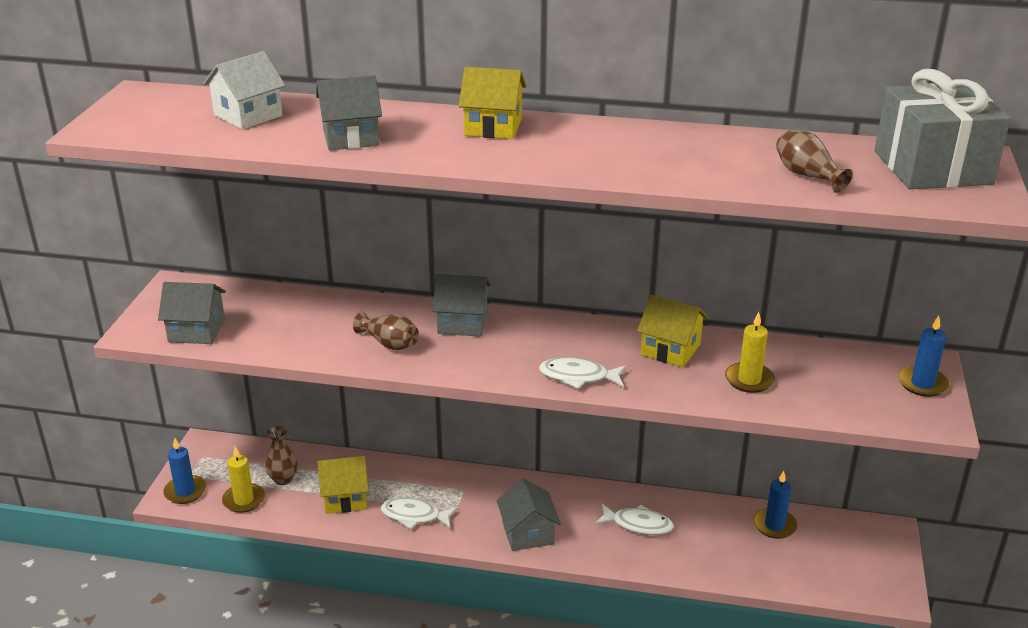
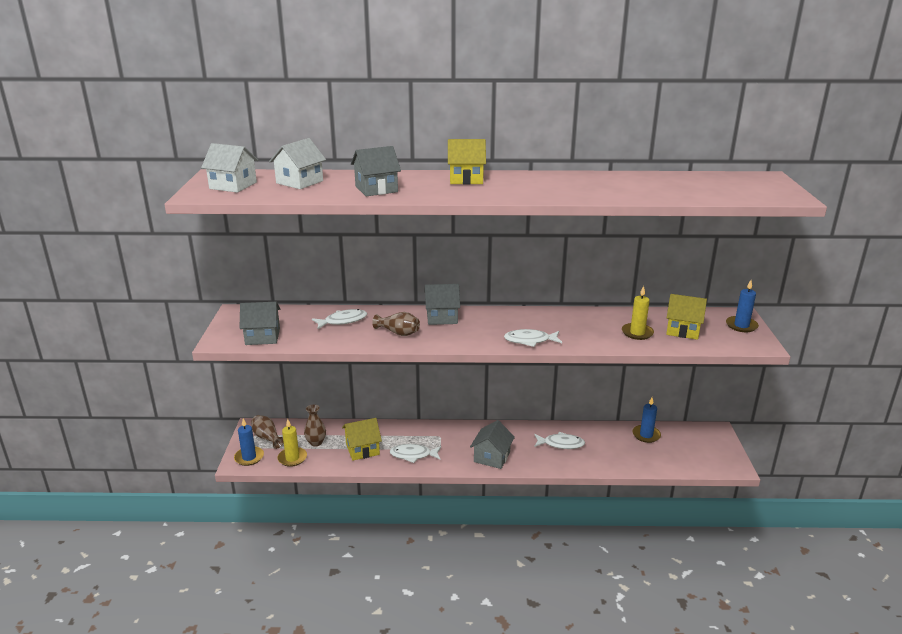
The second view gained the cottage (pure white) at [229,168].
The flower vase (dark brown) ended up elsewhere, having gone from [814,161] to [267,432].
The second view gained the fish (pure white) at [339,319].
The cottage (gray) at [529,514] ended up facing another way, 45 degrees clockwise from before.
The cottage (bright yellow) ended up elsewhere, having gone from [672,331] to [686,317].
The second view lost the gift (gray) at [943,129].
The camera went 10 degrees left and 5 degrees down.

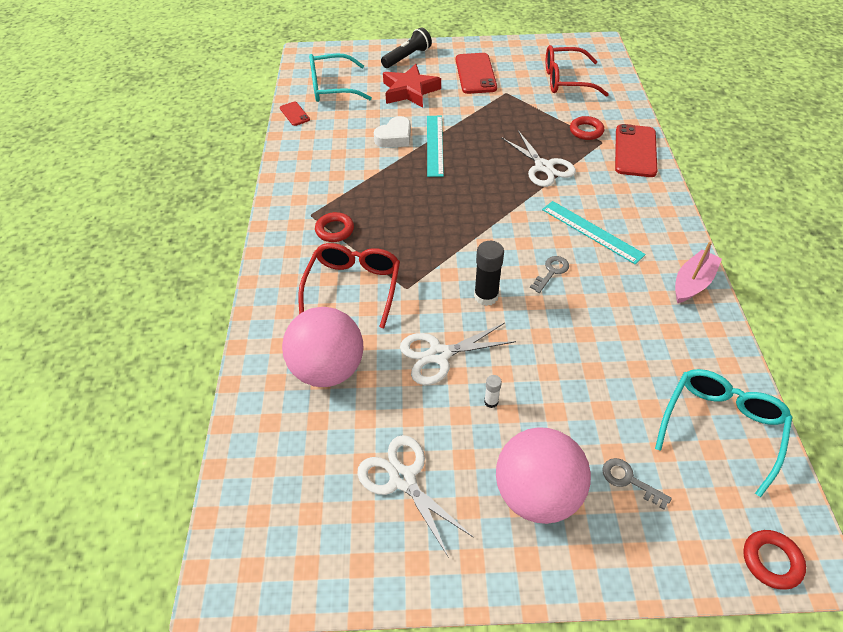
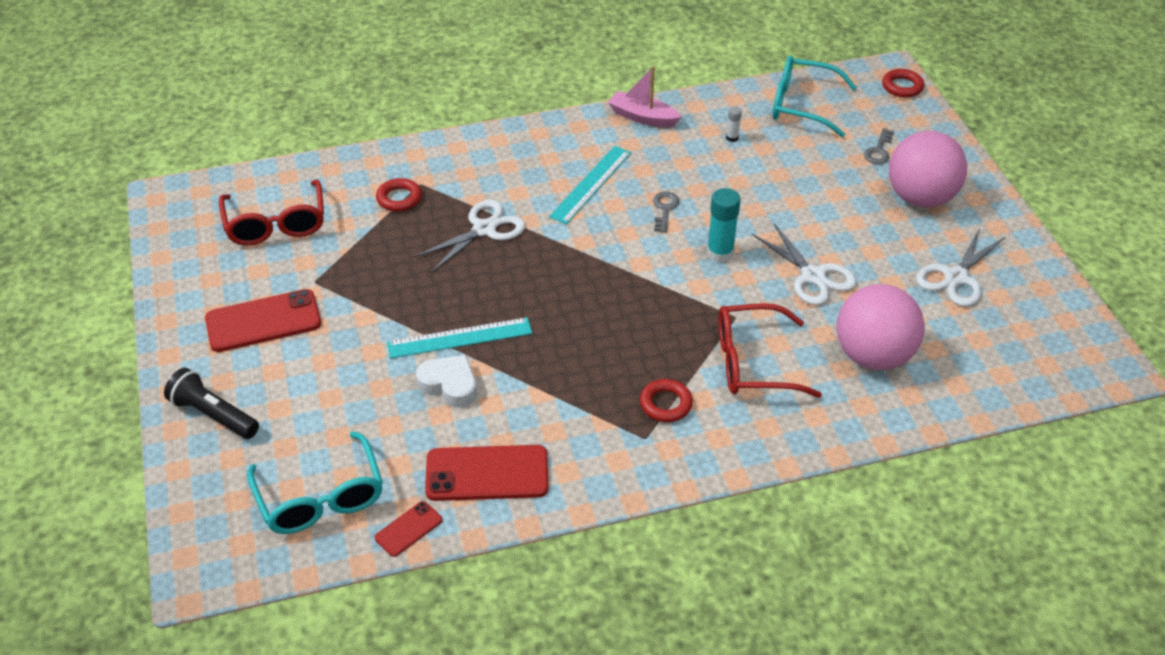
The smartphone (red) ended up elsewhere, having gone from [636,150] to [486,473].
The door key (gray) at [549,274] ended up facing another way, 75 degrees clockwise from before.
What was the glue stick (jet-black) at [489,273] turned into the glue stick (aqua) at [724,225].
The glue stick (pure white) ended up elsewhere, having gone from [493,391] to [734,124].
The second view lost the star shape (red) at [412,85].
The camera went 105 degrees left and 5 degrees down.

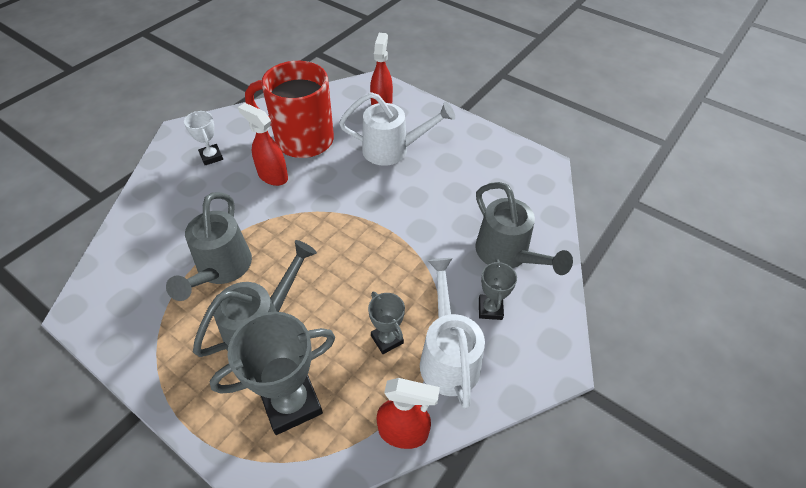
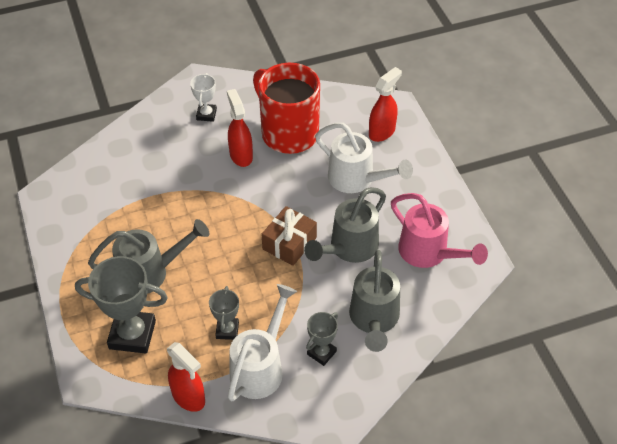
The second view gained the gift (dark brown) at [289,236].
The sprinkling can (gray) ended up elsewhere, having gone from [209,246] to [345,225].
The second view gained the sprinkling can (rose-pink) at [439,230].
The camera went 35 degrees right and 0 degrees up.

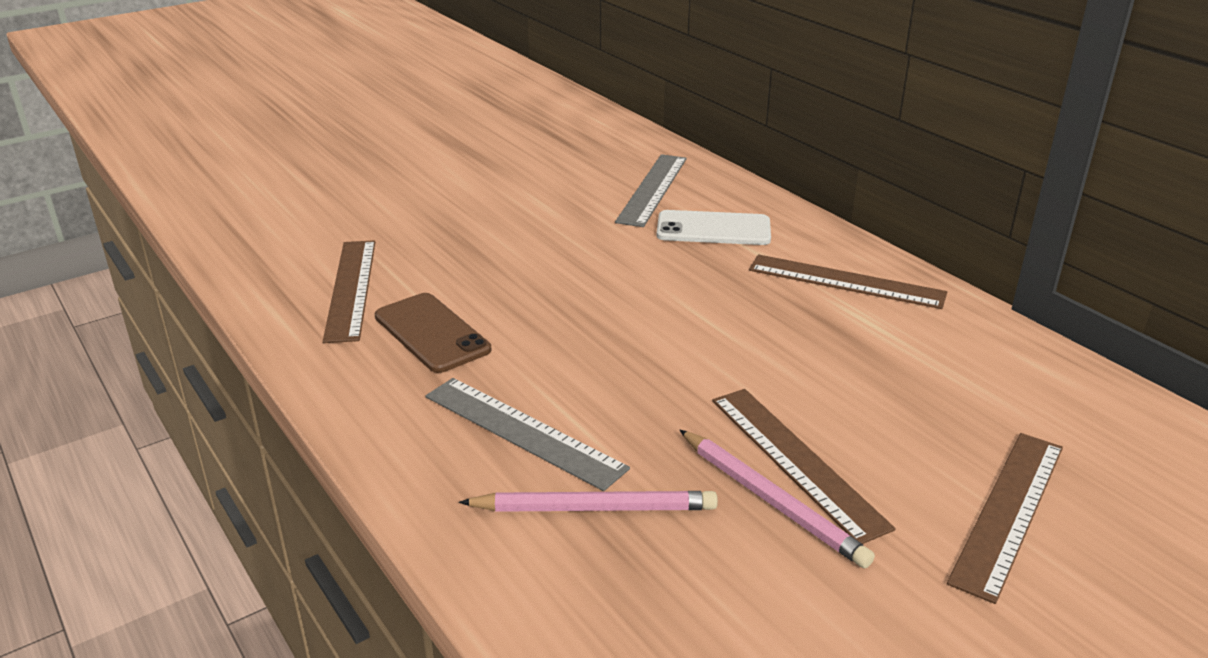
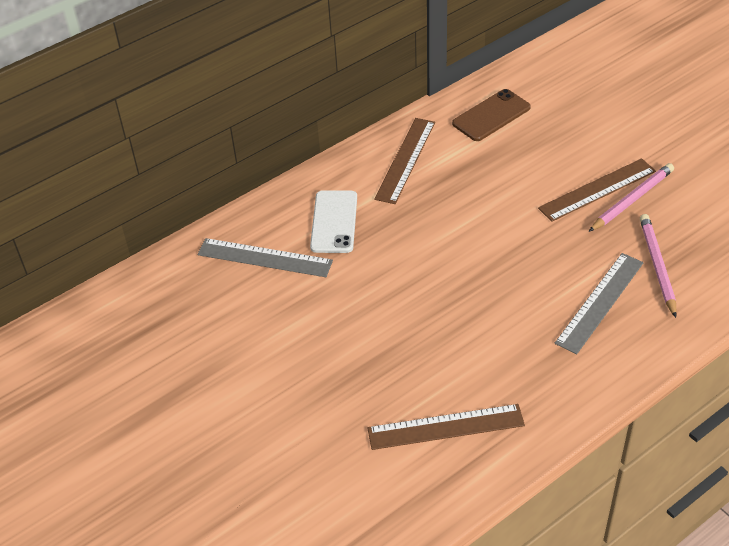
The smartphone (dark brown) ended up elsewhere, having gone from [433,333] to [491,115].
The second view lost the ruler (dark brown) at [1005,518].
The camera went 90 degrees left and 15 degrees up.

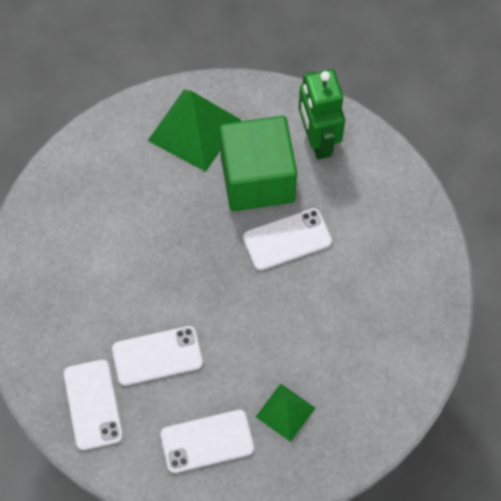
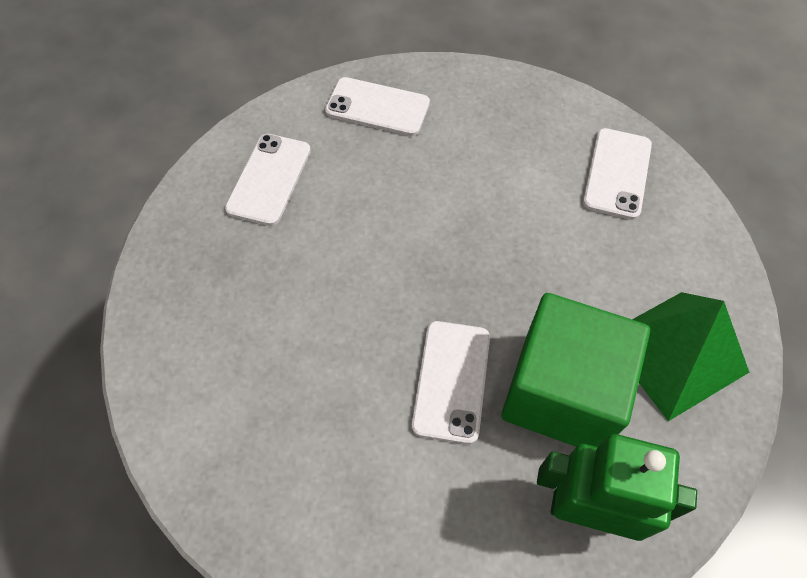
The smartphone (pure white) ended up elsewhere, having gone from [157,356] to [617,174].
The second view lost the solid pyramid (green) at [285,413].
The camera went 120 degrees right and 5 degrees down.

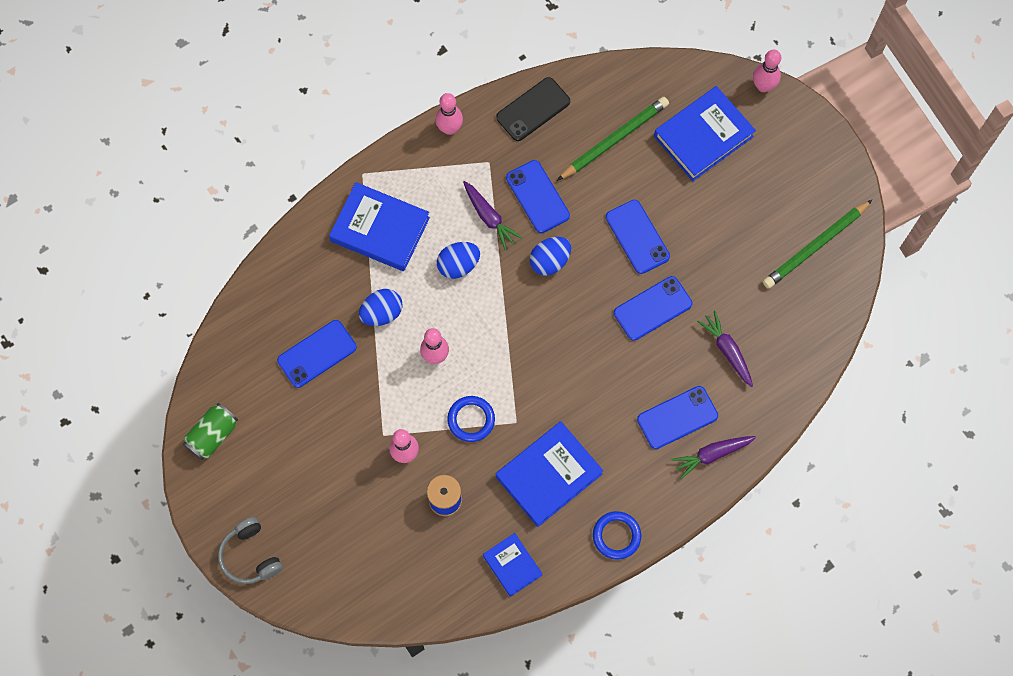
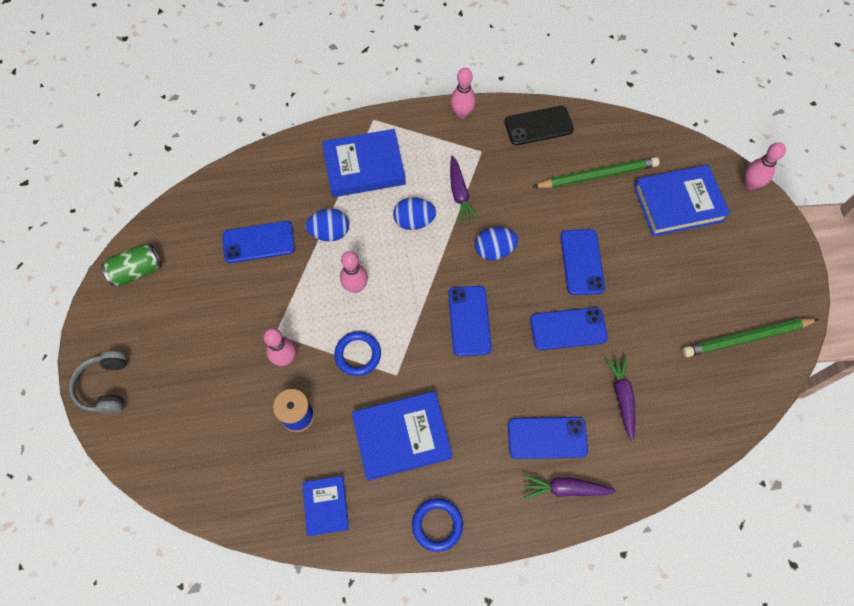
The hardcover (cobalt) at [379,226] ended up facing another way, 60 degrees counterclockwise from before.
The smartphone (cobalt) ended up elsewhere, having gone from [538,196] to [470,321].
The camera went 25 degrees right and 5 degrees down.

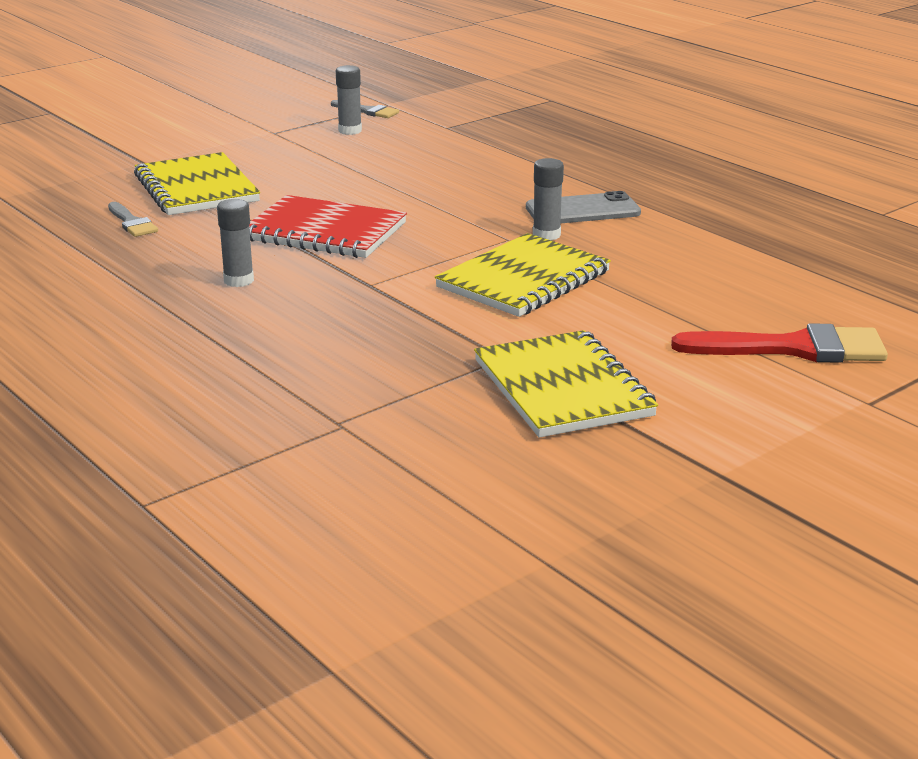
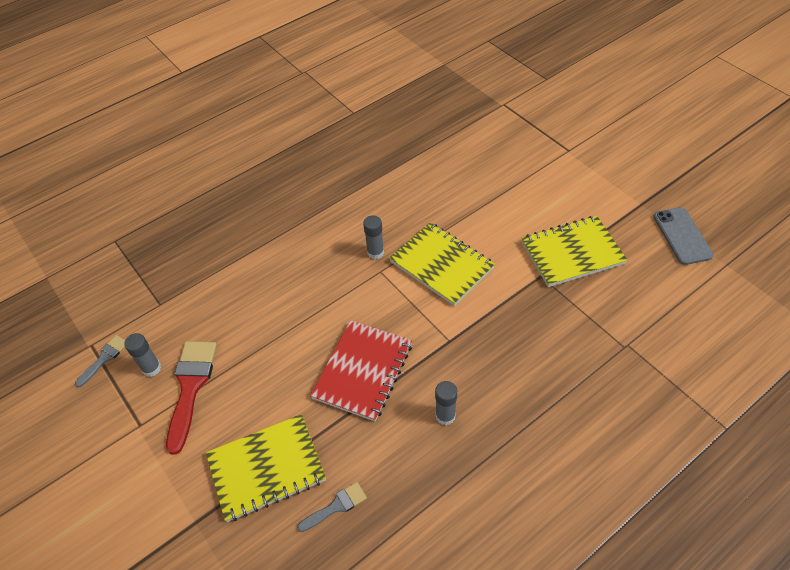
The paint brush (red) ended up elsewhere, having gone from [779,343] to [191,398].
The smartphone (gray) ended up elsewhere, having gone from [583,207] to [683,236].
The camera went 85 degrees left and 25 degrees up.

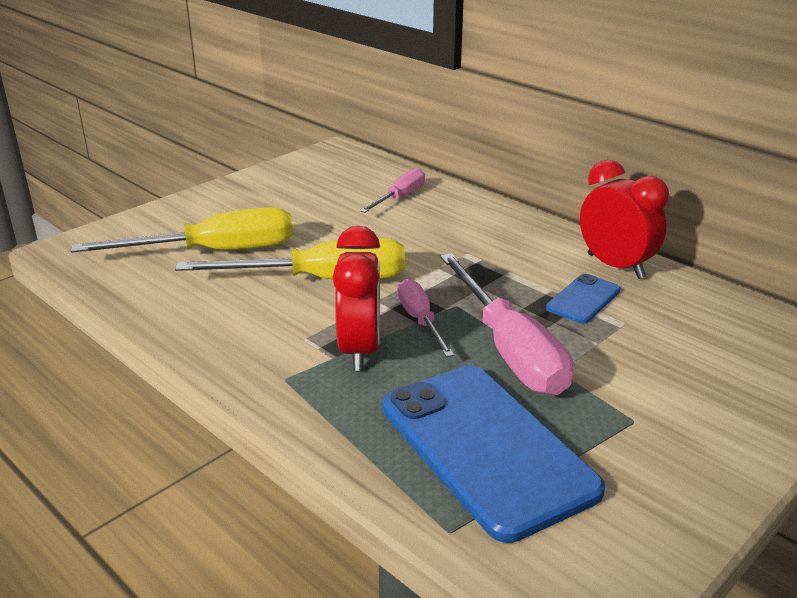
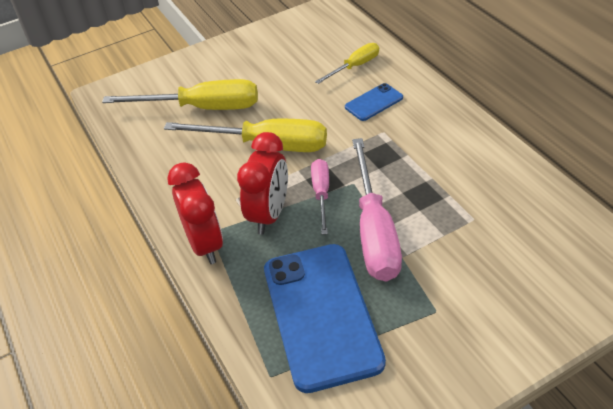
The bedside clock (red) ended up elsewhere, having gone from [624,219] to [195,213].
What was the flat screwdriver (rose-pink) at [392,190] turned into the flat screwdriver (bright yellow) at [347,63].
The smartphone (cobalt) ended up elsewhere, having gone from [583,298] to [374,102].
The camera went 20 degrees right and 15 degrees up.

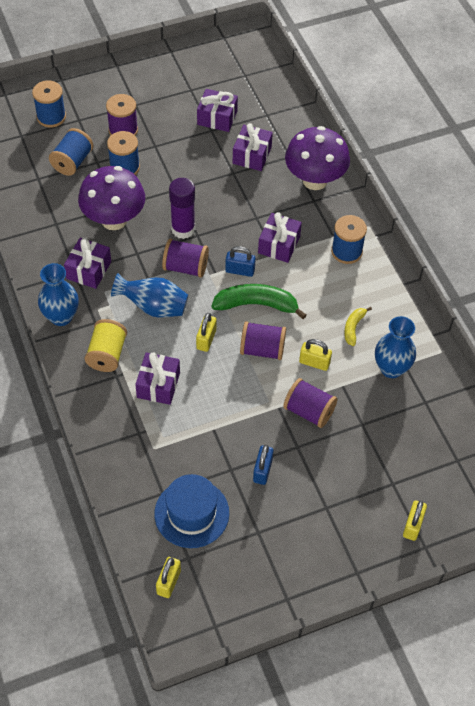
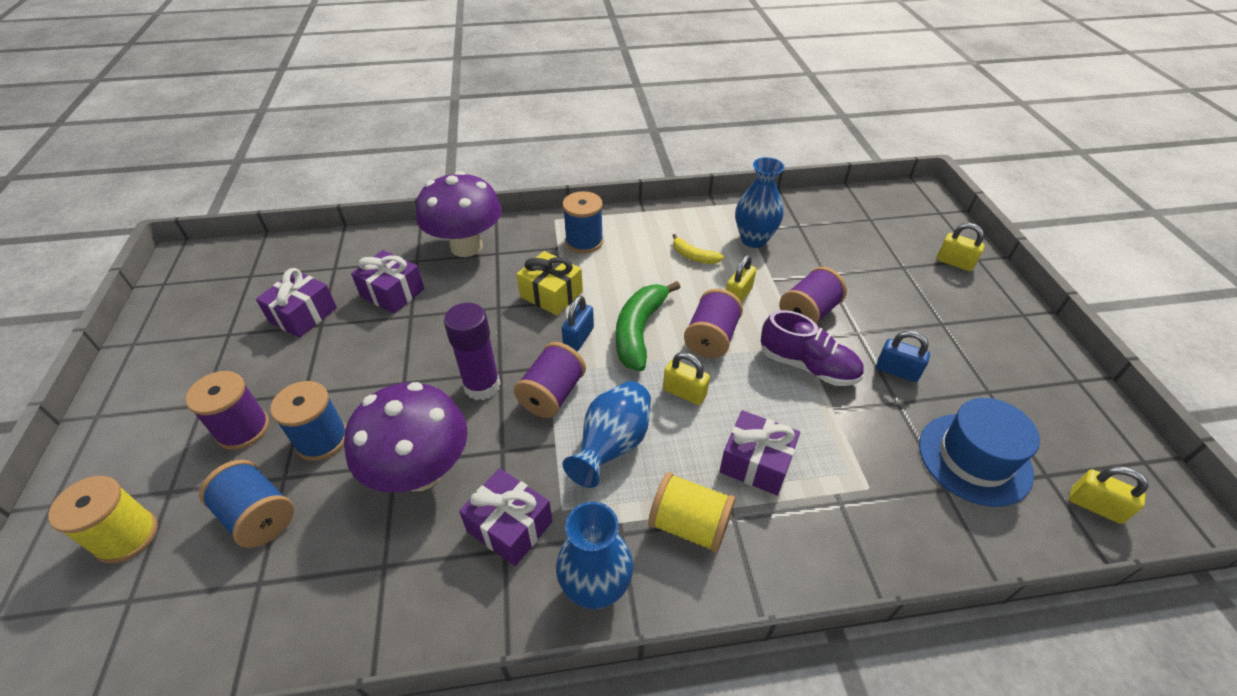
What was the bobbin (cobalt) at [49,104] turned into the bobbin (bright yellow) at [103,519].
What was the gift (purple) at [280,237] turned into the gift (bright yellow) at [550,283].
The second view gained the lace-up shoe (purple) at [812,348].
The camera went 75 degrees left and 10 degrees down.

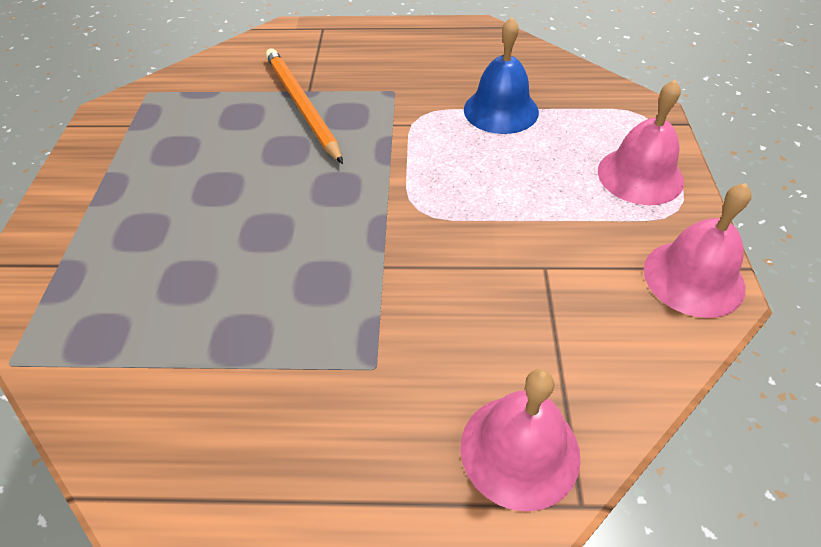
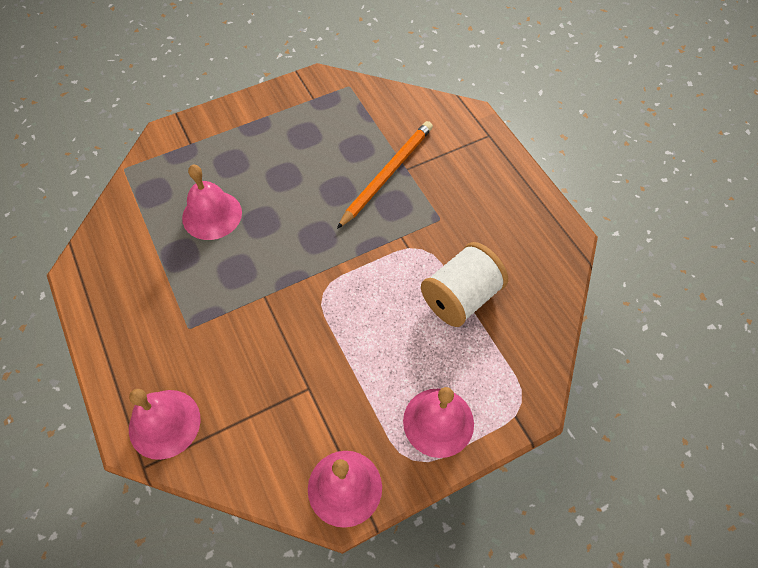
The second view gained the bell (rose-pink) at [212,202].
Where the bell (cobalt) stood at [501,75], the bobbin (pure white) came to stand at [464,284].
The camera went 60 degrees right and 10 degrees up.

